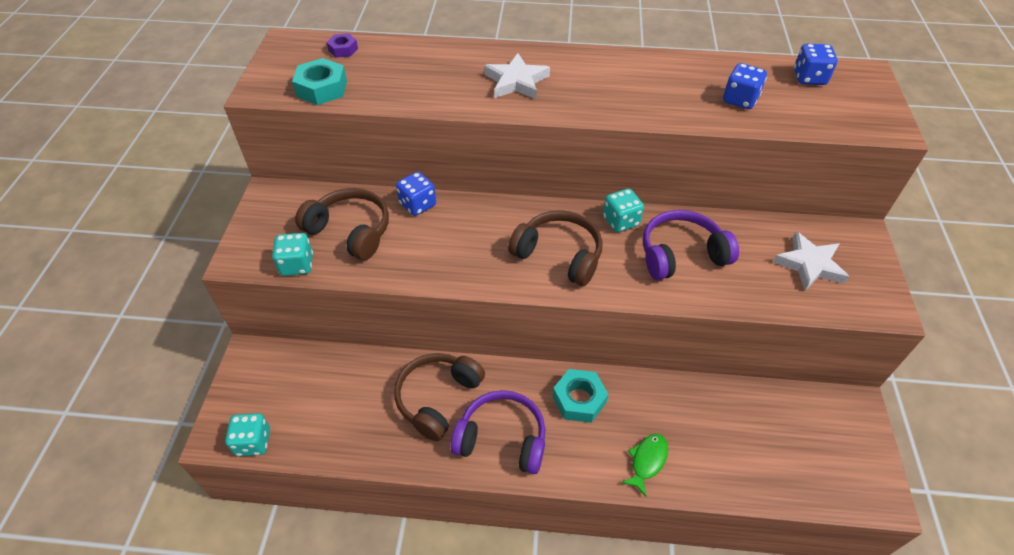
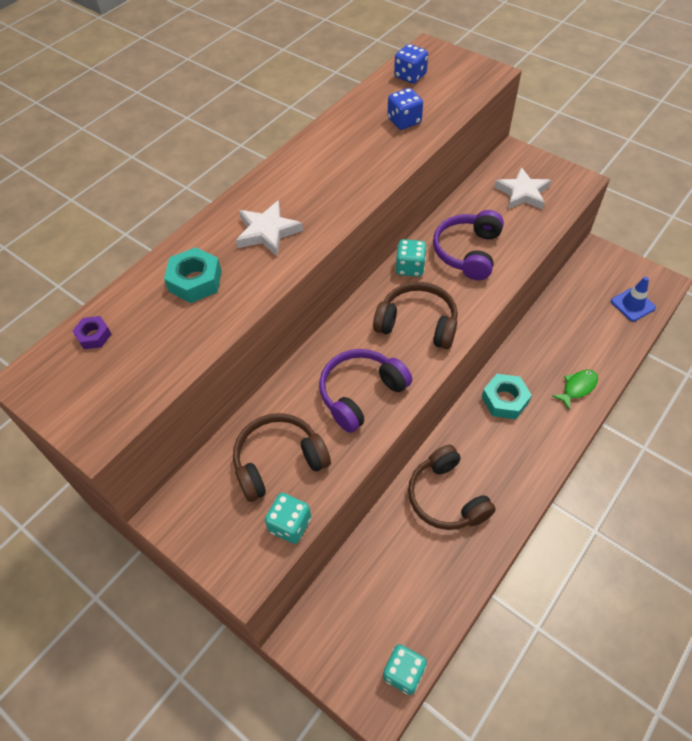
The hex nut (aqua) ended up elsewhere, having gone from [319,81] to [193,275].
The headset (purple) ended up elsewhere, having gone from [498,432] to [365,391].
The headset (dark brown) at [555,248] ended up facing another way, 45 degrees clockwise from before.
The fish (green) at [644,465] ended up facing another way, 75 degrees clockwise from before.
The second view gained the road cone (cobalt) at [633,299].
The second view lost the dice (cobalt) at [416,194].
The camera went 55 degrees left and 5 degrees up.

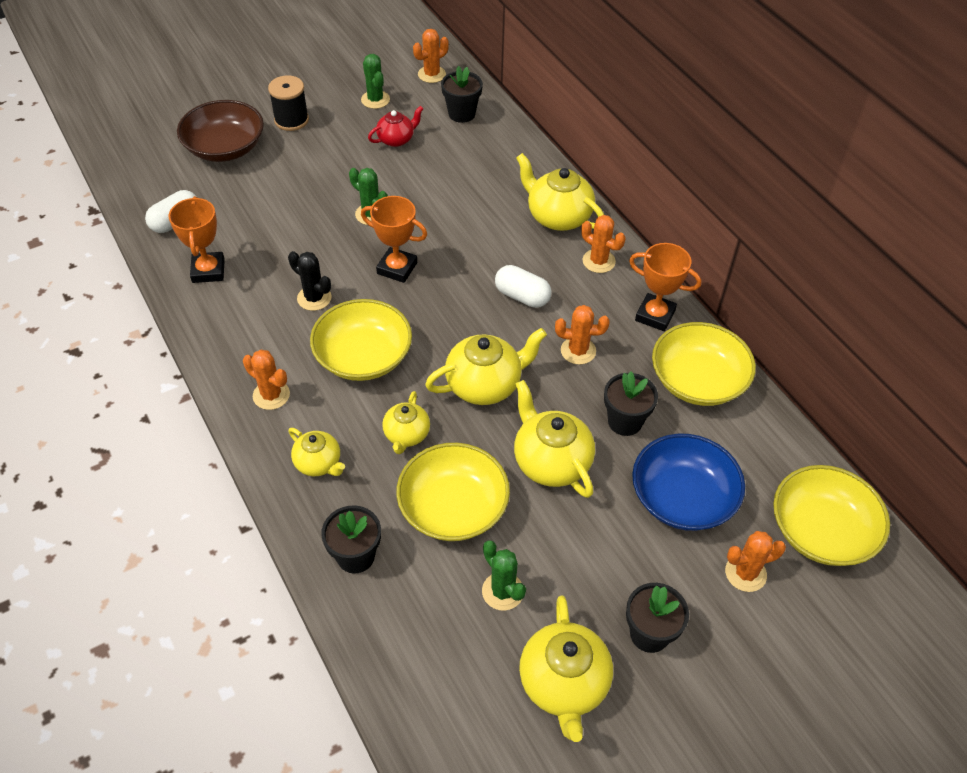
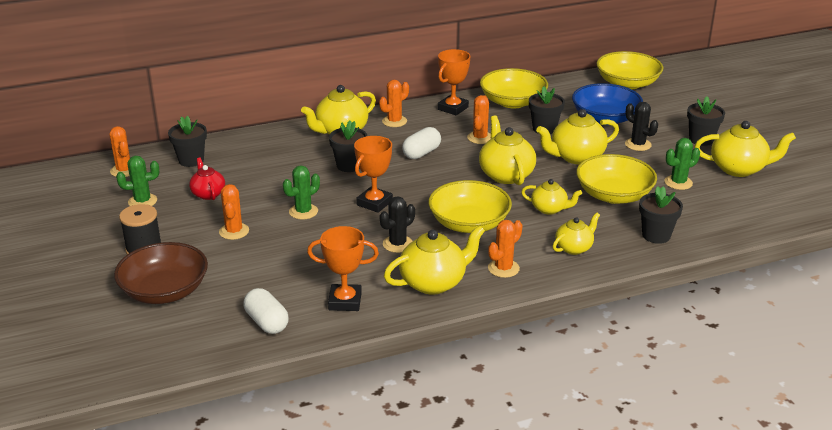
The prickly plant (bright orange) ended up elsewhere, having gone from [755,561] to [234,212].
The second view gained the plant pot (jet-black) at [348,146].
The second view gained the tea pot (bright yellow) at [434,260].
The second view gained the prickly plant (jet-black) at [641,126].
The camera went 80 degrees left and 20 degrees down.

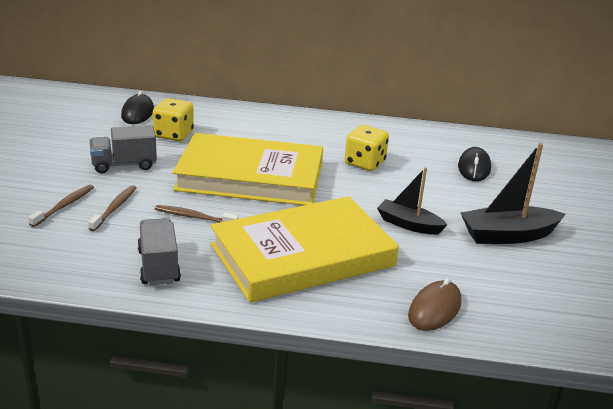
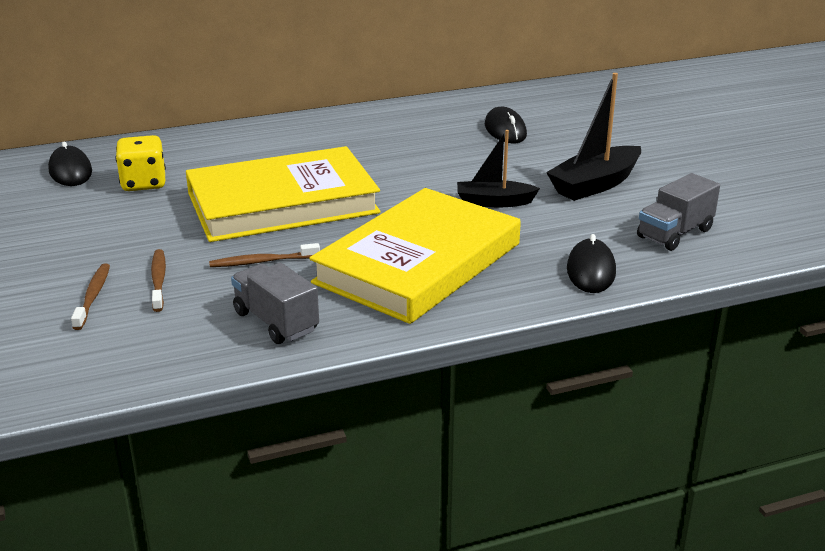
What was the computer mouse (dark brown) at [434,304] turned into the computer mouse (jet-black) at [591,263].
The lorry (gray) ended up elsewhere, having gone from [123,149] to [678,212].
The second view lost the dice (bright yellow) at [367,148].
The camera went 25 degrees left and 0 degrees up.

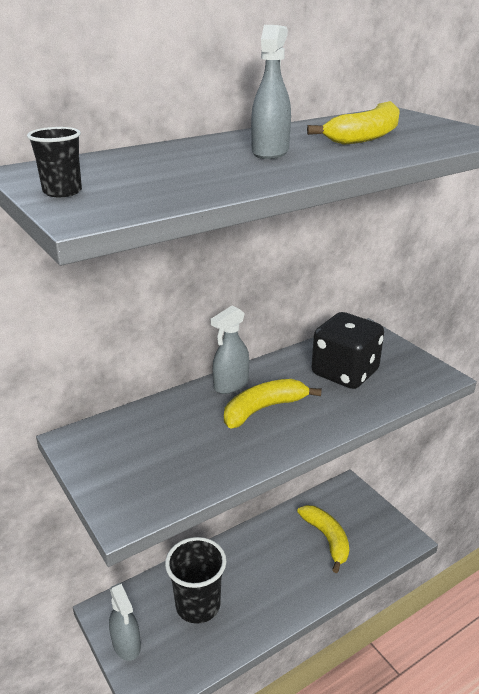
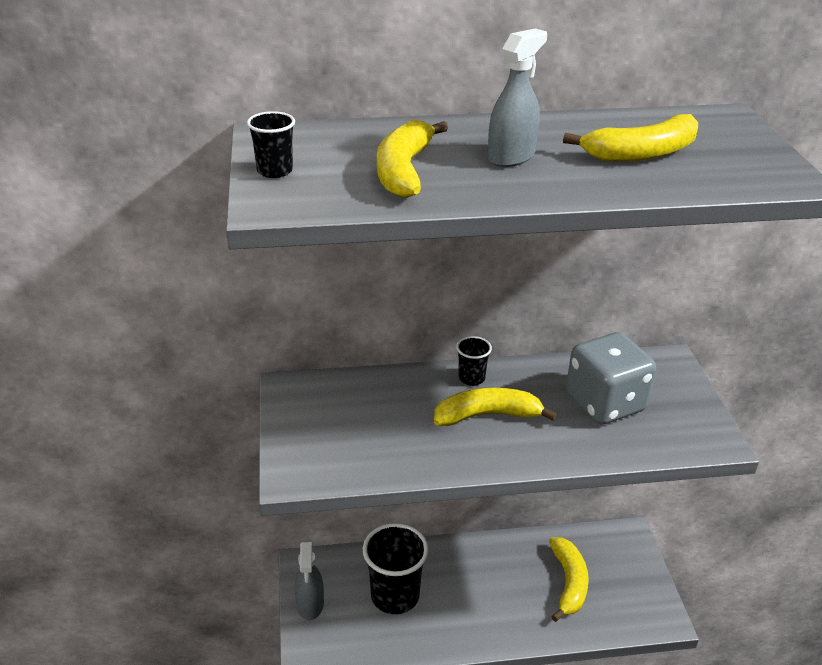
The second view gained the toy banana (bright yellow) at [412,159].
Where the spray cleaner (gray) stood at [230,350], the beaker (jet-black) came to stand at [474,361].
What was the dice (jet-black) at [348,350] turned into the dice (gray) at [611,378].
The camera went 25 degrees right and 5 degrees up.

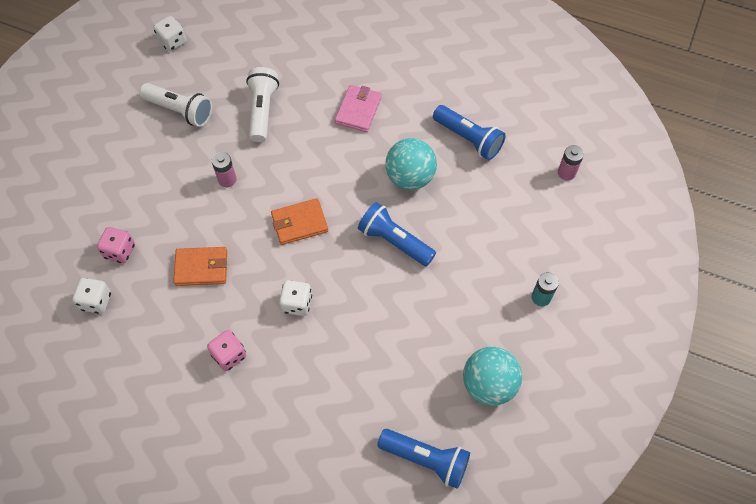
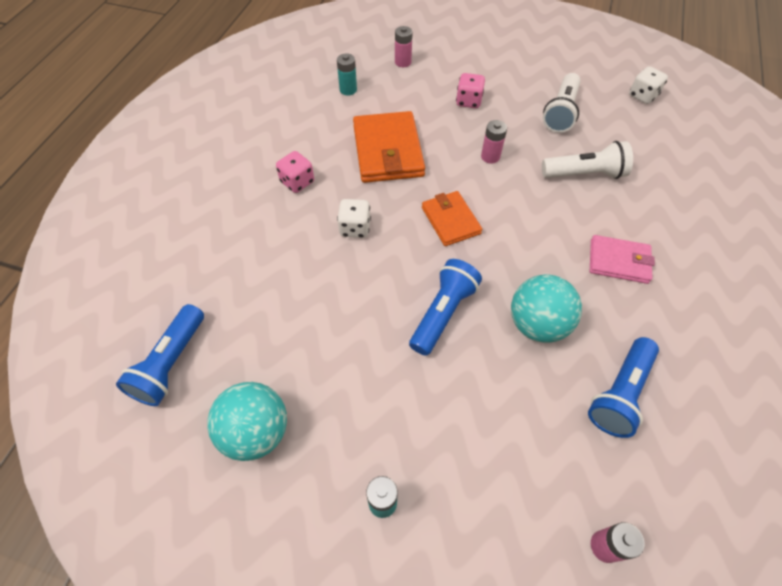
Where the dice (pure white) stood at [91,296], the battery (aqua) came to stand at [347,74].
The size of the card wallet (bright orange) at [200,266] changed by a factor of 1.65.
The second view gained the battery (rose-pink) at [404,46].
The dice (rose-pink) ended up elsewhere, having gone from [116,245] to [470,90].
The camera went 85 degrees right and 5 degrees down.

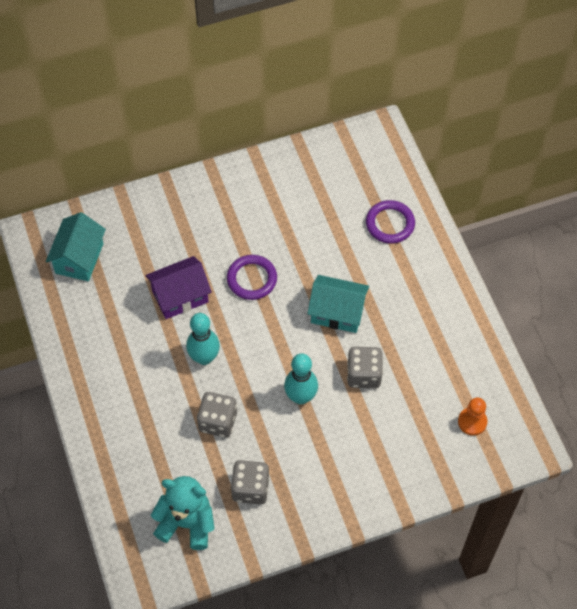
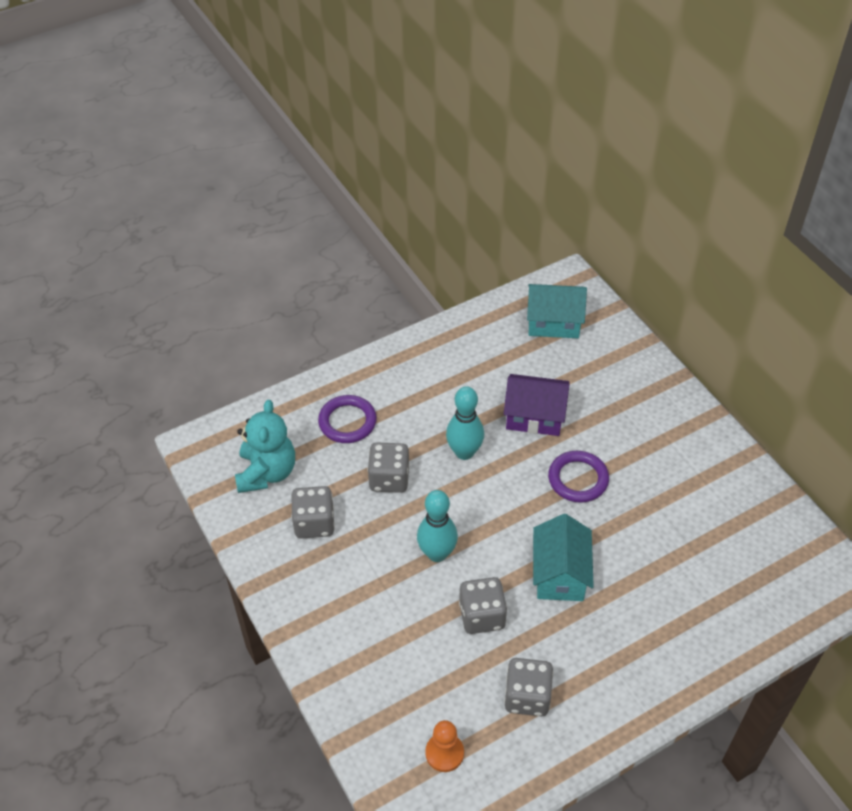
The hoop (purple) ended up elsewhere, having gone from [390,222] to [347,419].
The cottage (purple) at [178,287] ended up facing another way, 45 degrees counterclockwise from before.
The second view gained the dice (gray) at [528,687].
The camera went 80 degrees right and 10 degrees down.

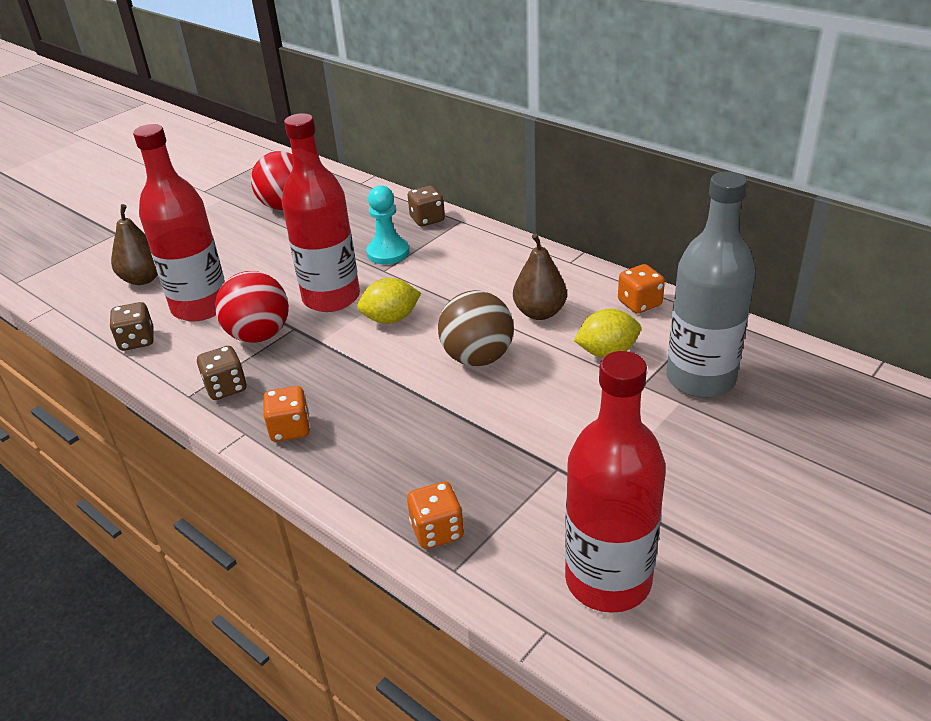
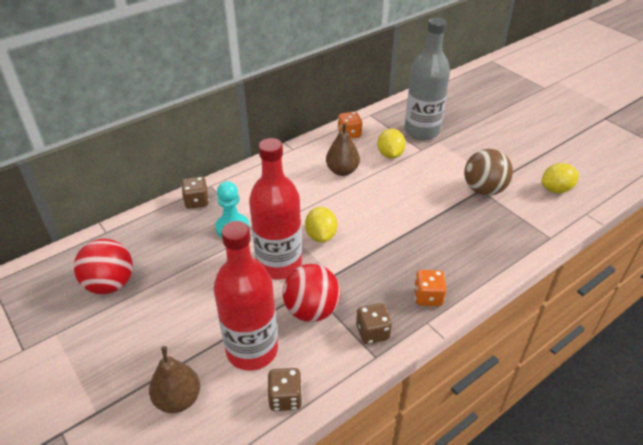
The play ball (dark brown) ended up elsewhere, having gone from [476,328] to [488,172].
Where the bottle (red) stood at [615,482], the citrus fruit (bright yellow) came to stand at [560,178].
The second view lost the dice (bright orange) at [435,515].
The camera went 80 degrees left and 5 degrees up.

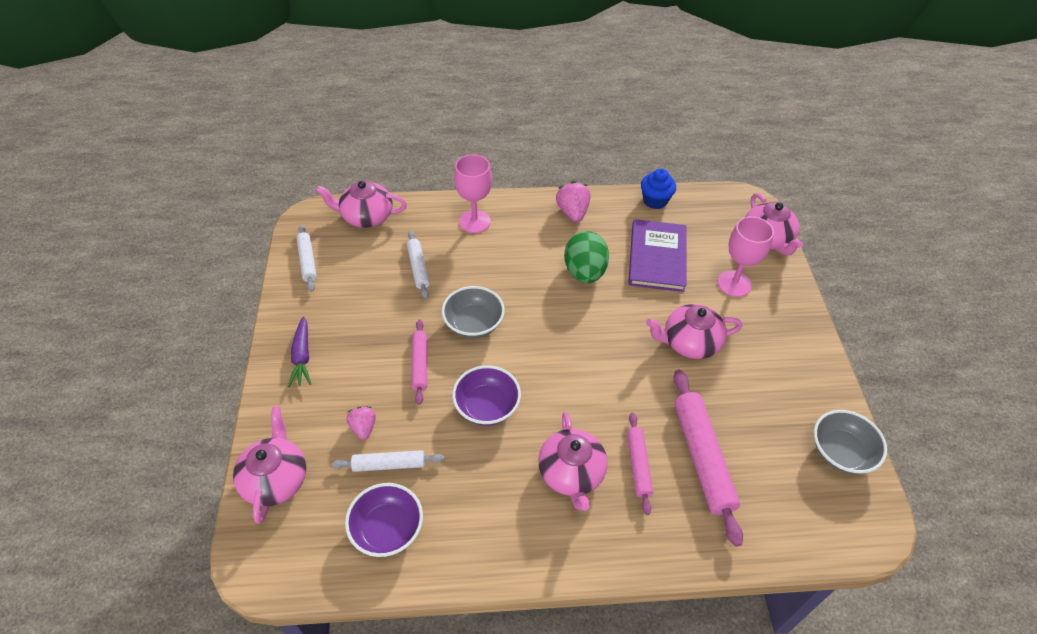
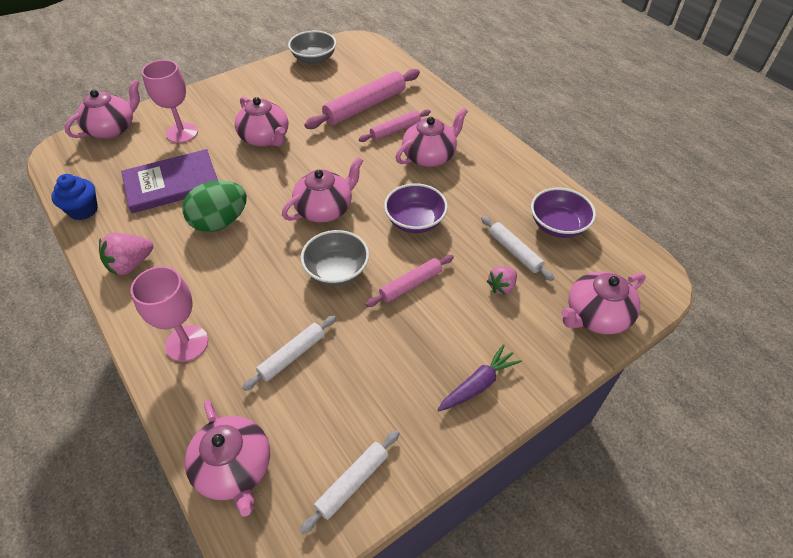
The second view gained the tea pot (rose-pink) at [322,190].
The camera went 120 degrees left and 0 degrees up.

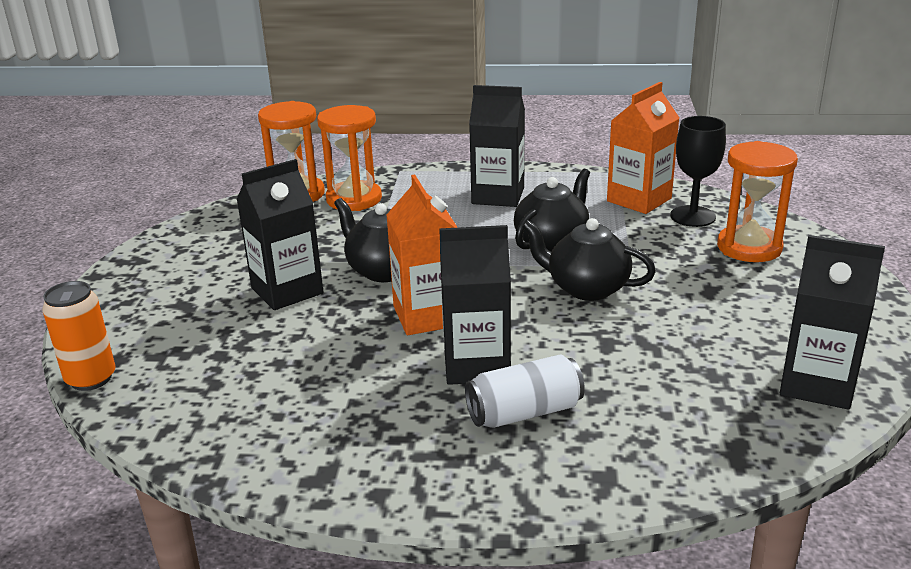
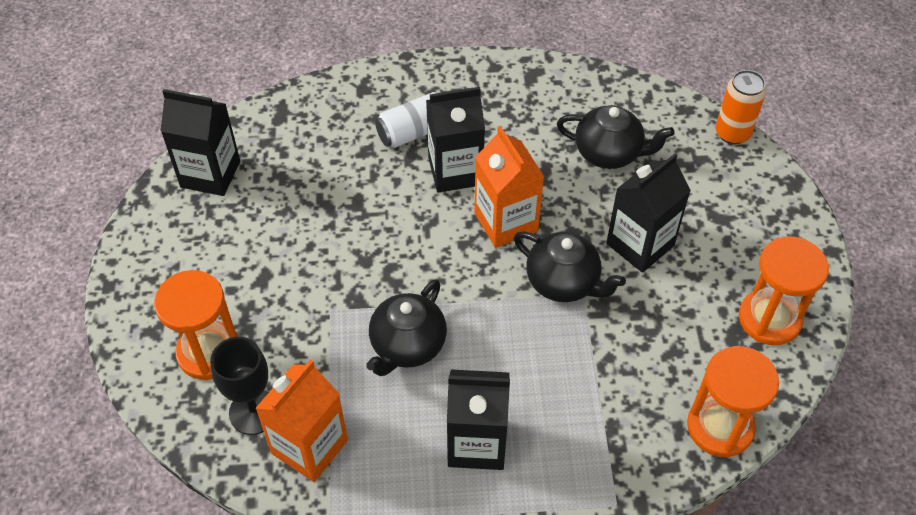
The tea pot (jet-black) ended up elsewhere, having gone from [589,259] to [616,137].
The hourglass (bright orange) ended up elsewhere, having gone from [349,158] to [784,290].
The camera went 170 degrees right and 25 degrees up.

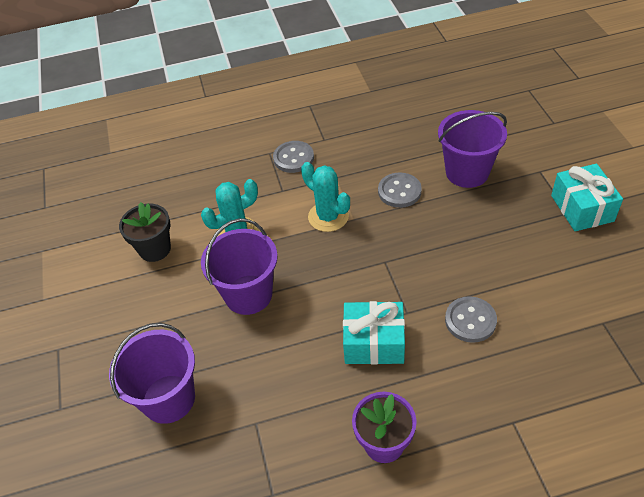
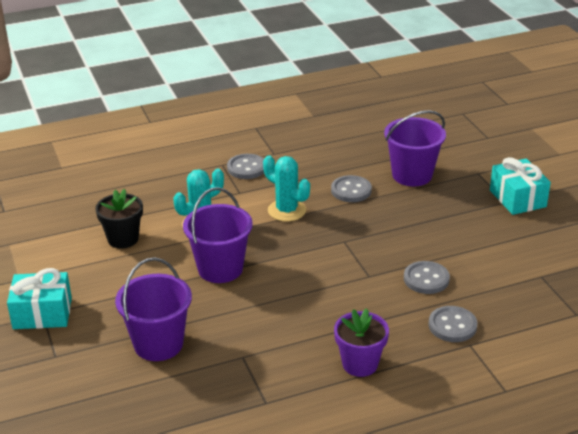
The gift (aqua) ended up elsewhere, having gone from [374,333] to [39,298].
The second view gained the shirt button (gray) at [452,324].
The camera went 10 degrees left and 15 degrees down.

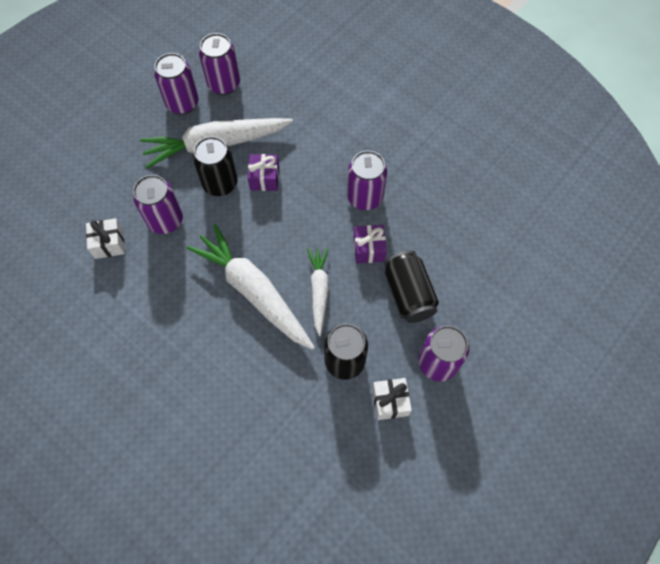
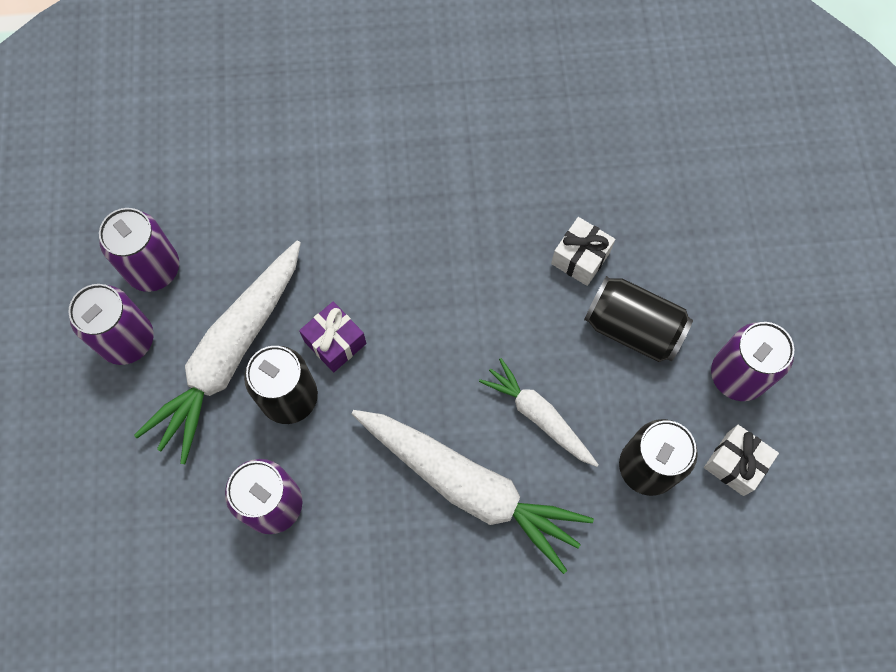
The toy carrot (pure white) at [251,287] ended up facing another way, 150 degrees counterclockwise from before.
The gift (pure white) ended up elsewhere, having gone from [105,238] to [583,251].
The second view lost the soda can (purple) at [367,180].
The second view lost the gift (purple) at [370,244].
The camera went 45 degrees left and 5 degrees up.

